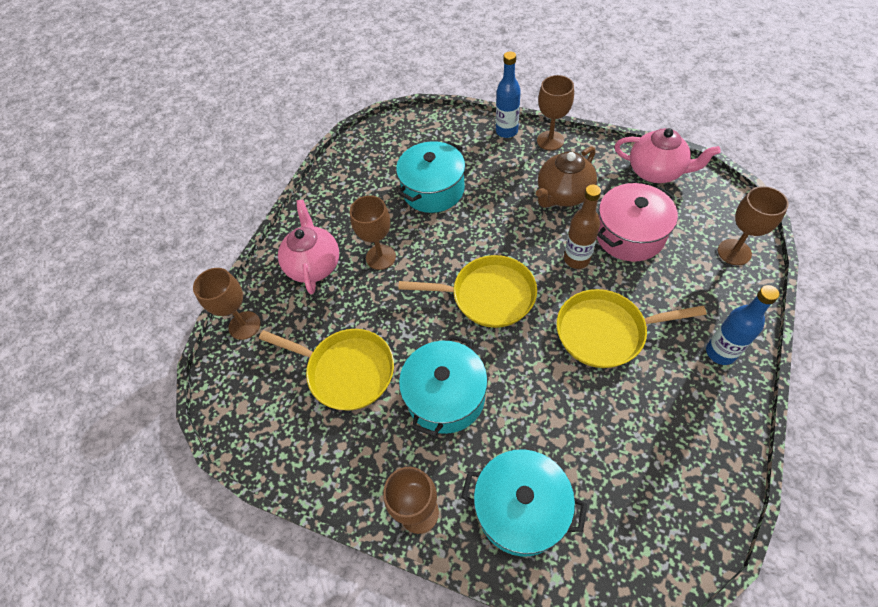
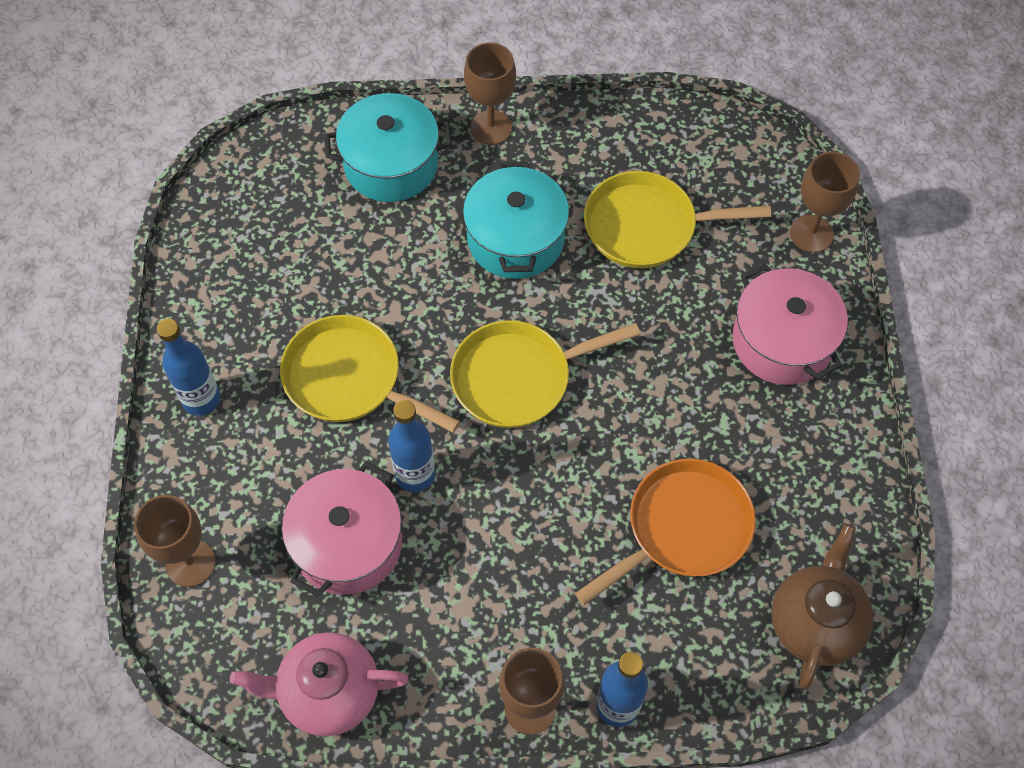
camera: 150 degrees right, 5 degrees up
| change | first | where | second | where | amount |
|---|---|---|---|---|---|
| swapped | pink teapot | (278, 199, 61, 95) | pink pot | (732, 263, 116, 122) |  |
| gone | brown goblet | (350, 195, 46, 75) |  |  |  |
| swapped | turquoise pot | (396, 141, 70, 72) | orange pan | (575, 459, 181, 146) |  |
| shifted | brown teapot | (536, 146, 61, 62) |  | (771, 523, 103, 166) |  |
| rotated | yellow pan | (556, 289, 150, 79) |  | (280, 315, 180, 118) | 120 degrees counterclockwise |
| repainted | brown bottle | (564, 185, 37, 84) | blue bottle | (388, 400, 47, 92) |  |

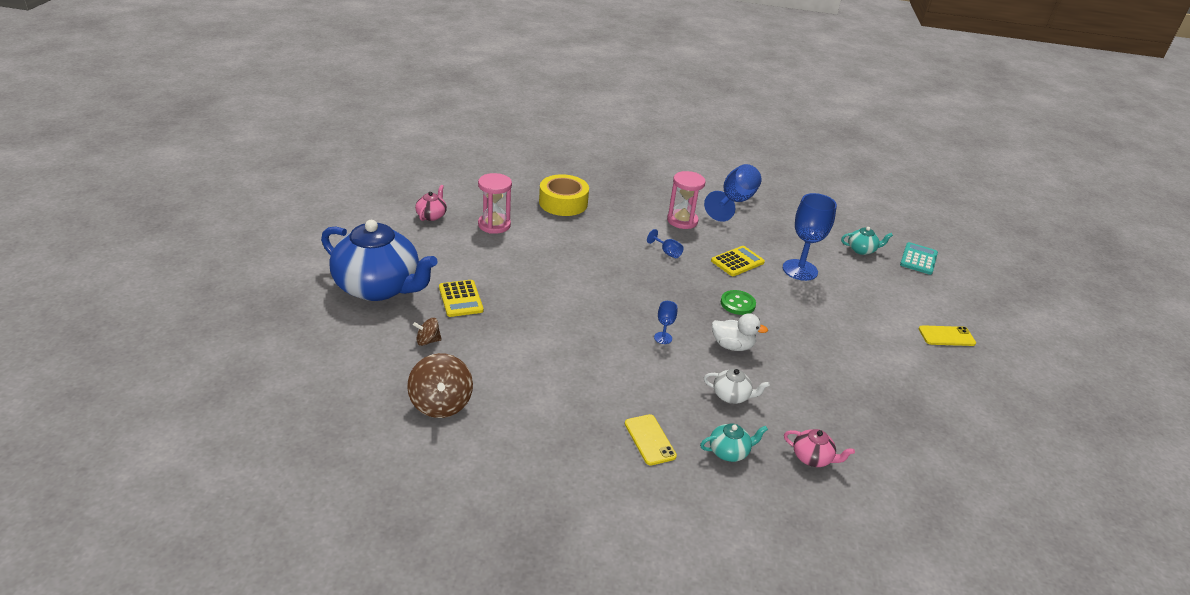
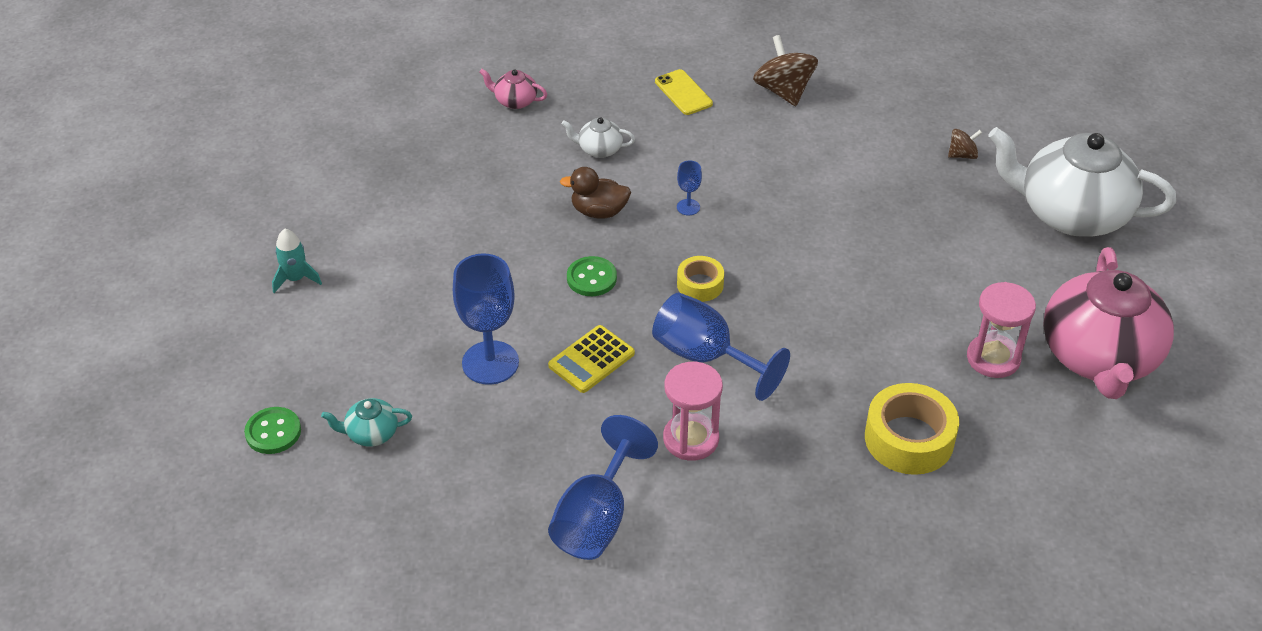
camera: 175 degrees right, 10 degrees up
| change | first | where | second | where | amount |
|---|---|---|---|---|---|
| repainted | blue teapot | (321, 220, 117, 81) | white teapot | (988, 127, 188, 110) |  |
| shifted | brown spinning top | (407, 353, 66, 65) |  | (753, 35, 65, 71) |  |
| scaled | pink teapot | (415, 185, 32, 36) |  | (1043, 247, 131, 152) | x2.45 |
| gone | yellow calculator | (439, 280, 45, 37) |  |  |  |
| scaled | blue goblet | (647, 229, 37, 29) |  | (652, 293, 138, 108) | x2.20 |
| gone | turquoise teapot | (700, 424, 68, 38) |  |  |  |
| repainted | white duck | (712, 313, 56, 38) | brown duck | (560, 167, 71, 51) |  |
| swapped | turquoise calculator | (900, 242, 38, 33) | green button | (244, 407, 57, 47) |  |
| swapped | yellow phone | (919, 325, 57, 21) | turquoise rocket | (272, 229, 50, 64) |  |
| new |  |  | yellow tape | (677, 256, 47, 46) |  |

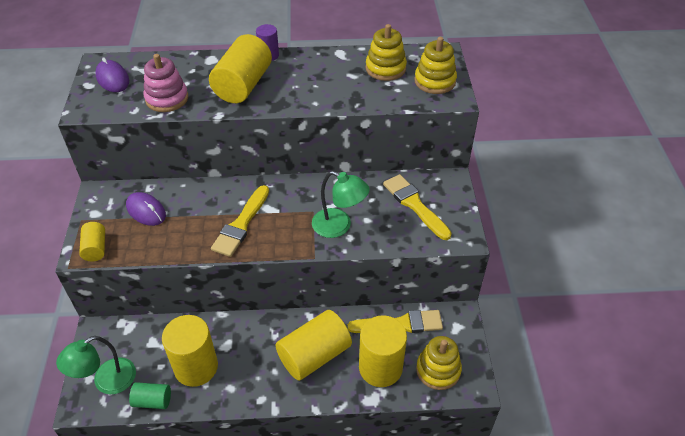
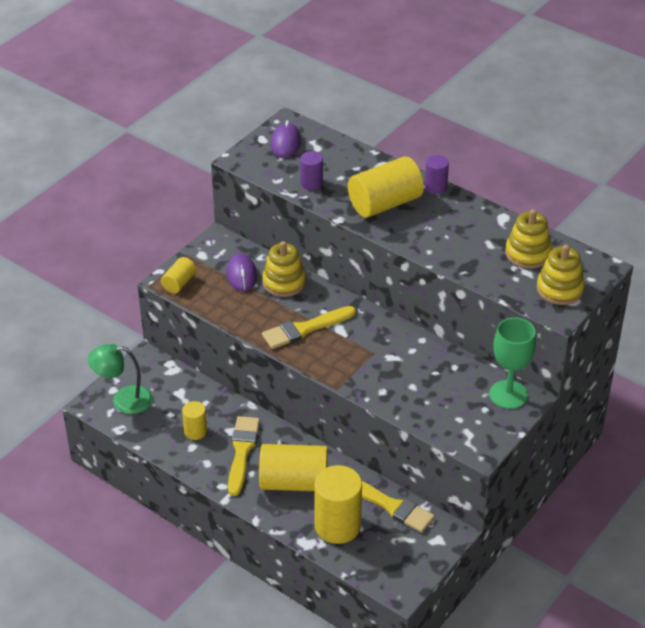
camera: 40 degrees right, 5 degrees down
| change | first | where | second | where | amount |
|---|---|---|---|---|---|
| gone | green cylinder | (129, 382, 42, 27) |  |  |  |
| swapped | pink stacking toy | (144, 54, 44, 58) | purple cylinder | (300, 151, 23, 39) |  |
| scaled | yellow cylinder | (162, 315, 56, 72) |  | (182, 401, 25, 39) | x0.52 |
| gone | green lamp | (312, 171, 58, 67) |  |  |  |
| shifted | yellow brush | (383, 174, 69, 66) |  | (228, 416, 32, 80) |  |
| shifted | yellow stacking toy | (416, 336, 46, 54) |  | (262, 241, 44, 56) |  |
| new |  |  | green goblet | (489, 317, 47, 92) |  |

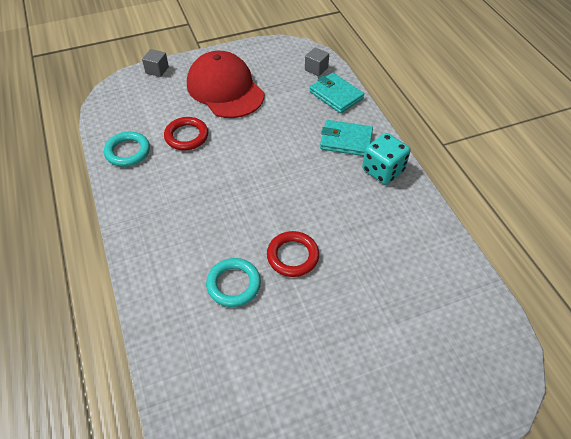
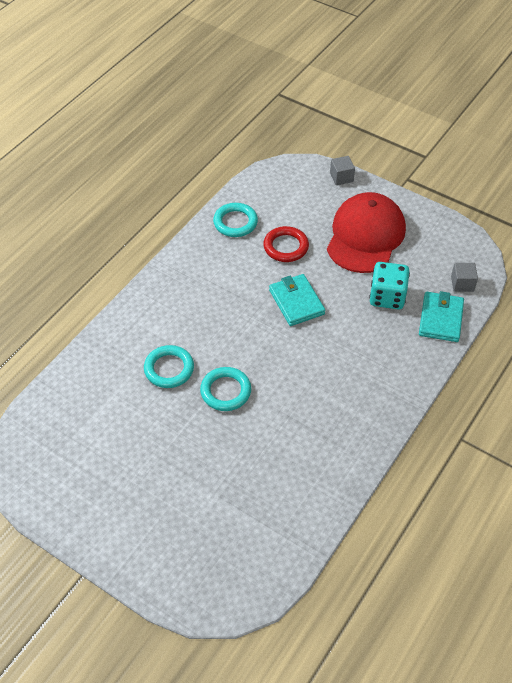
camera: 55 degrees right, 0 degrees up
| change | first | where | second | where | amount |
|---|---|---|---|---|---|
| repainted | red ring | (267, 231, 52, 46) | turquoise ring | (200, 367, 51, 44) |  |
| shifted | turquoise wallet | (320, 120, 53, 36) |  | (269, 274, 56, 52) |  |
| shifted | turquoise dice | (362, 133, 48, 52) |  | (369, 262, 41, 47) |  |

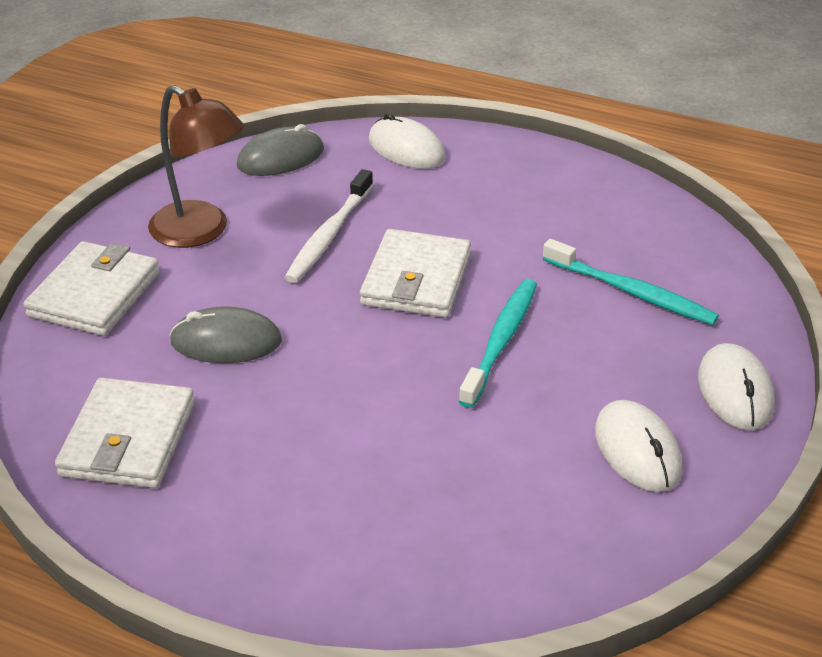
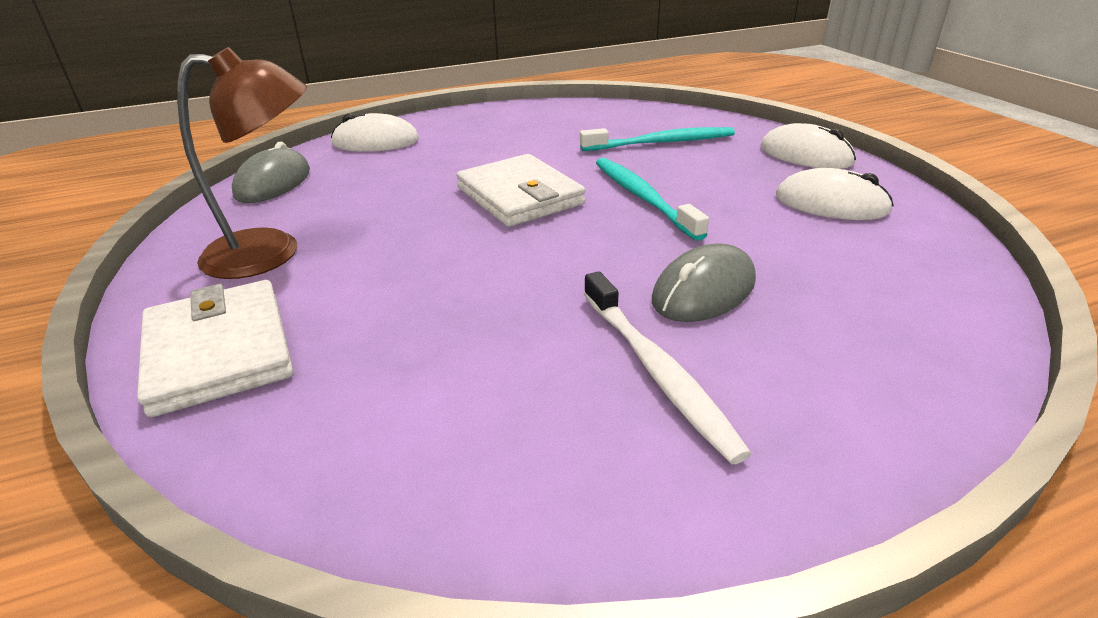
camera: 45 degrees left, 5 degrees down
| change | first | where | second | where | amount |
|---|---|---|---|---|---|
| gone | white wallet | (55, 378, 140, 110) |  |  |  |
| shifted | grey mouse | (170, 306, 112, 57) |  | (652, 243, 104, 79) |  |
| shifted | white toothbrush | (284, 169, 89, 114) |  | (584, 271, 168, 193) |  |

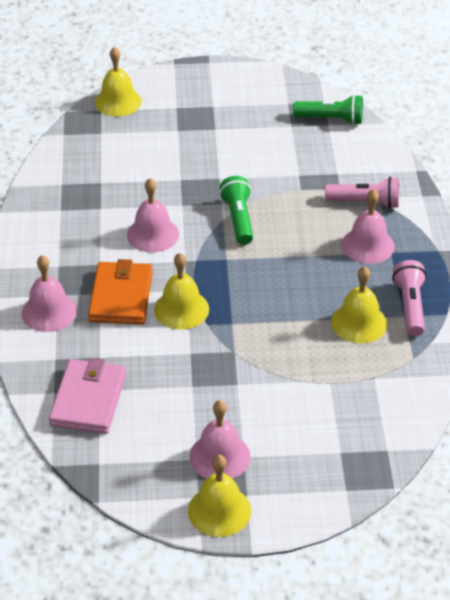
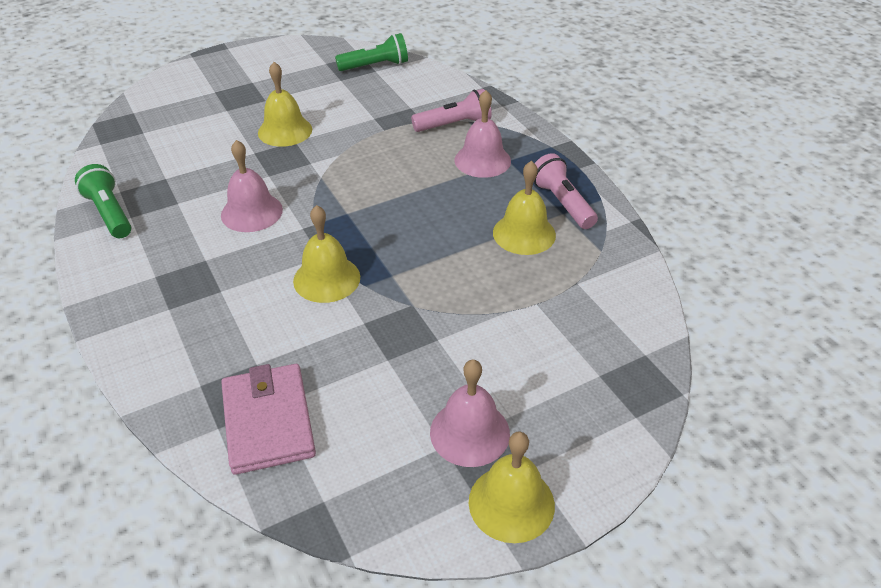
camera: 25 degrees left, 0 degrees up
| change | first | where | second | where | amount |
|---|---|---|---|---|---|
| gone | pink bell | (21, 255, 56, 77) |  |  |  |
| gone | orange wallet | (88, 259, 65, 66) |  |  |  |
| shifted | yellow bell | (95, 47, 47, 69) |  | (258, 62, 54, 85) |  |
| shifted | green flashlight | (219, 176, 34, 69) |  | (75, 164, 56, 74) |  |

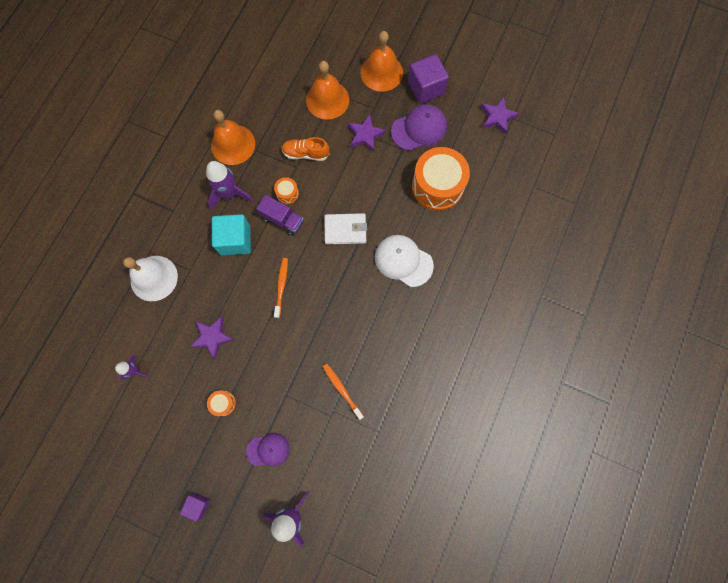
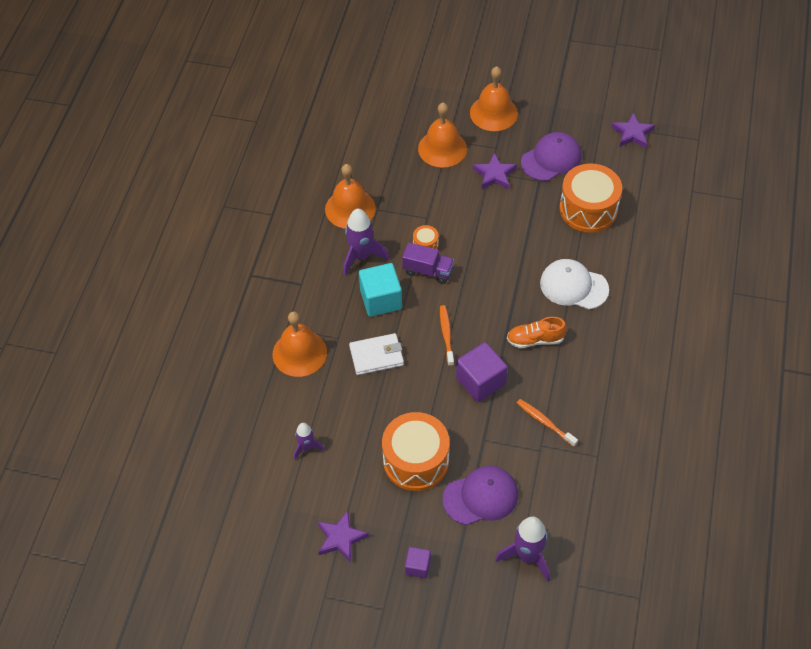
camera: 10 degrees left, 20 degrees down
| change | first | where | second | where | amount |
|---|---|---|---|---|---|
| repainted | white bell | (123, 256, 55, 45) | orange bell | (272, 312, 55, 65) |  |
| shifted | purple star | (191, 316, 43, 44) |  | (317, 511, 52, 51) |  |
| scaled | orange drum | (207, 390, 29, 26) |  | (382, 412, 68, 79) | x2.32 |
| scaled | purple cap | (246, 433, 44, 33) |  | (443, 466, 75, 59) | x1.54 |
| shifted | orange shoe | (282, 137, 48, 24) |  | (507, 317, 60, 31) |  |
| shifted | white wallet | (324, 213, 43, 31) |  | (349, 333, 55, 42) |  |
| shifted | purple cube | (408, 54, 41, 50) |  | (456, 342, 52, 60) |  |

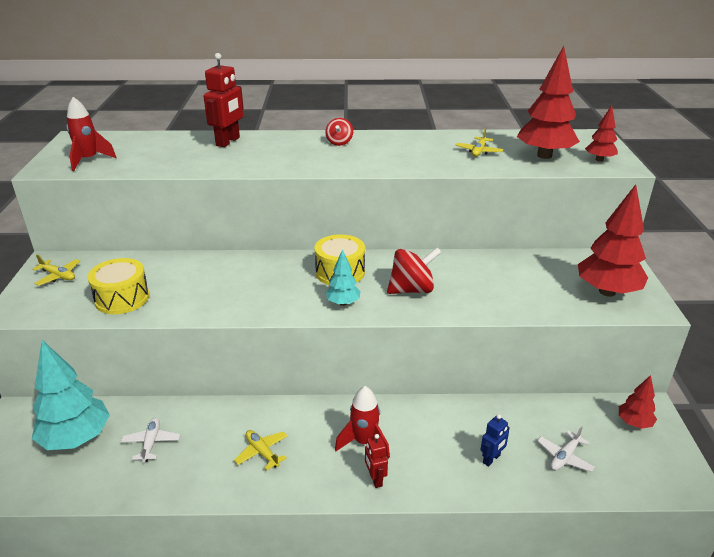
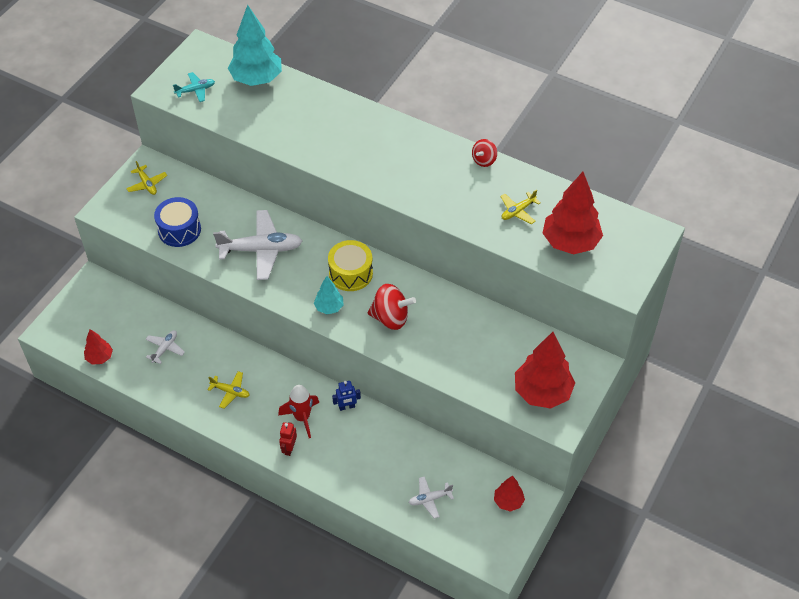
camera: 30 degrees right, 20 degrees up
| change | first | where | second | where | amount |
|---|---|---|---|---|---|
| shifted | turquoise tree | (32, 340, 78, 110) |  | (228, 5, 54, 81) |  |
| swapped | red rocket | (66, 97, 51, 74) | turquoise plane | (173, 72, 42, 30) |  |
| repainted | yellow drum | (87, 258, 62, 56) | blue drum | (154, 197, 47, 50) |  |
| gone | red robot | (204, 53, 40, 94) |  |  |  |
| rotated | yellow plane | (234, 430, 54, 40) |  | (208, 371, 42, 38) | 120 degrees clockwise |
| shifted | red spinning top | (325, 118, 28, 28) |  | (472, 139, 25, 28) |  |
| shifted | blue robot | (480, 414, 30, 53) |  | (332, 381, 29, 30) |  |
| shifted | red tree | (585, 105, 33, 57) |  | (84, 329, 29, 36) |  |
| new |  |  | white plane | (213, 210, 89, 70) |  |

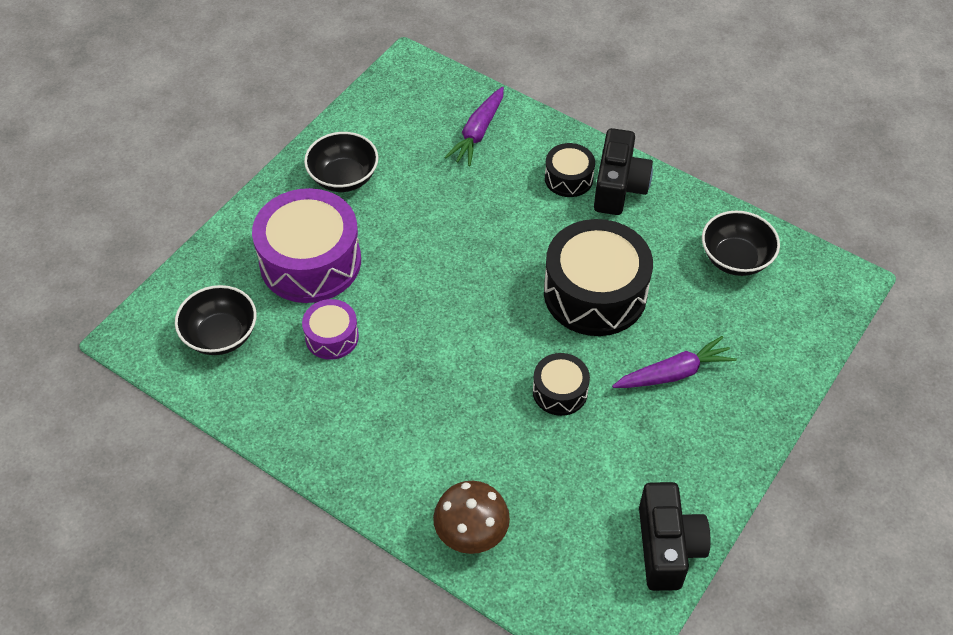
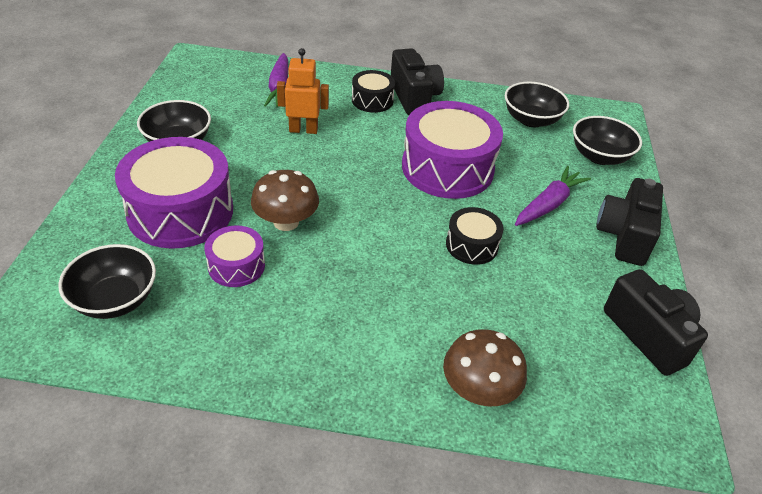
camera: 30 degrees left, 10 degrees down
| change | first | where | second | where | amount |
|---|---|---|---|---|---|
| repainted | black drum | (544, 219, 109, 117) | purple drum | (402, 101, 101, 98) |  |
| new |  |  | brown mushroom | (251, 170, 68, 61) |  |
| new |  |  | orange robot | (277, 48, 52, 86) |  |
| new |  |  | black bowl | (573, 116, 69, 49) |  |
| new |  |  | black camera | (596, 178, 67, 88) |  |

